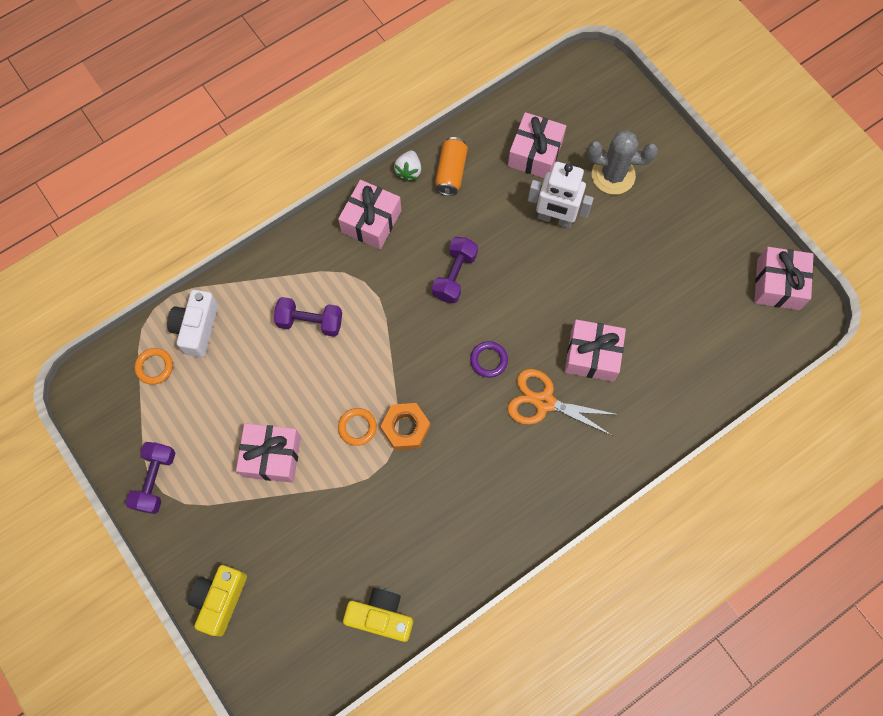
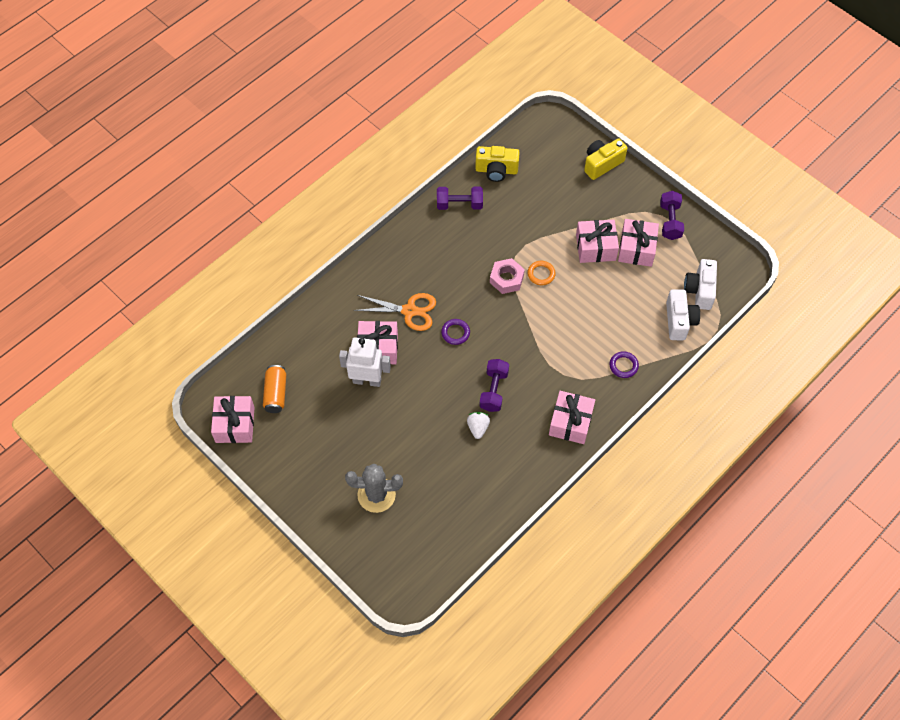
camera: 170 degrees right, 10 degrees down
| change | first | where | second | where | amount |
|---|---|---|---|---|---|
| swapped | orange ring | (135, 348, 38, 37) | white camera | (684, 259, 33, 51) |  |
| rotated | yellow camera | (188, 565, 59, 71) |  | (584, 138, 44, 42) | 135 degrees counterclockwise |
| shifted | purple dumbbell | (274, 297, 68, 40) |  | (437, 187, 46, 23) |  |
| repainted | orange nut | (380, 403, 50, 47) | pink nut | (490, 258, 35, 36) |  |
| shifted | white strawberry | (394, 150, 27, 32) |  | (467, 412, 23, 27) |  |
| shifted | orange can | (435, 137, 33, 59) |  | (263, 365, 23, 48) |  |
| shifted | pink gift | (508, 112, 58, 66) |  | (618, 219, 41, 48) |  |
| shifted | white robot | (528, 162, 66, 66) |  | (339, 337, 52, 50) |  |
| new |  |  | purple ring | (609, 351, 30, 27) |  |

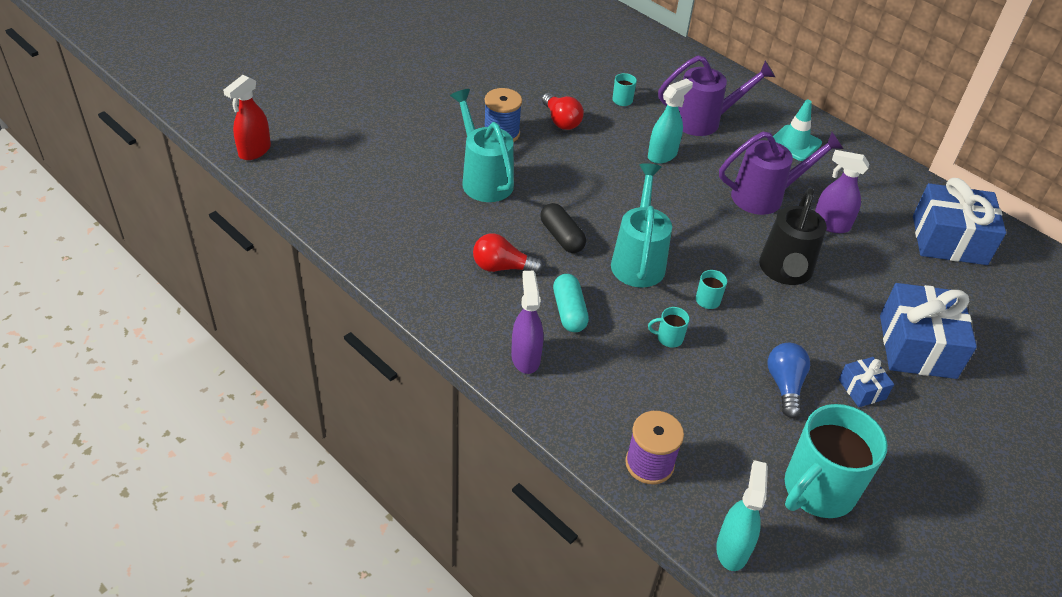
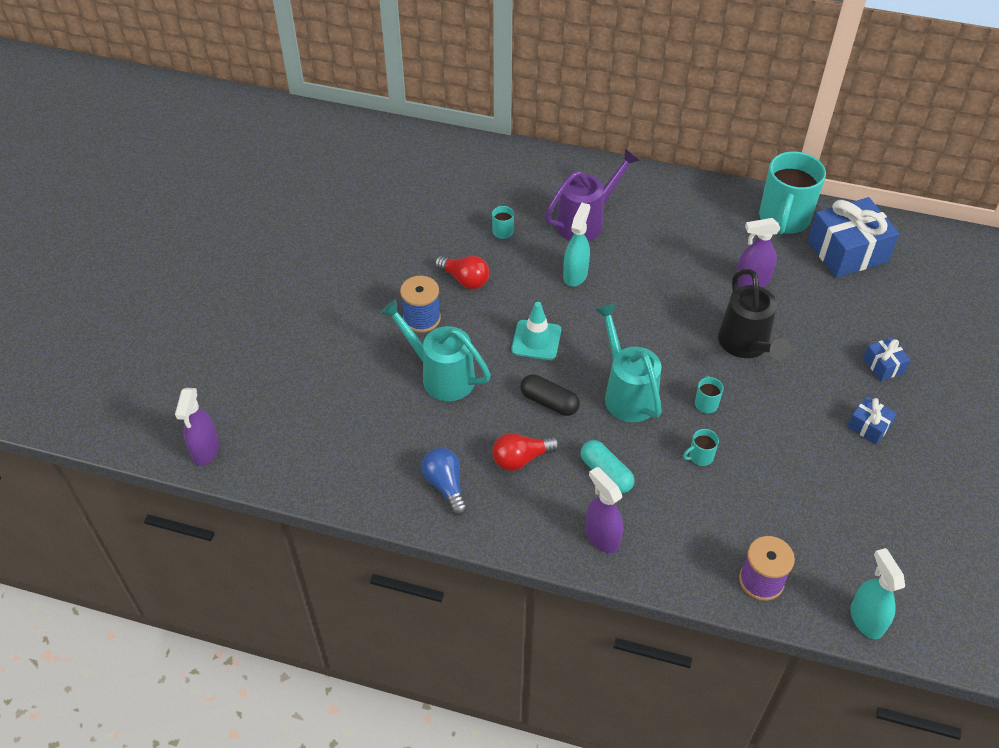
camera: 25 degrees left, 5 degrees up
| change | first | where | second | where | amount |
|---|---|---|---|---|---|
| repainted | red spray bottle | (223, 75, 48, 85) | purple spray bottle | (175, 388, 44, 78) |  |
| gone | purple watering can | (719, 131, 124, 84) |  |  |  |
| shifted | blue light bulb | (768, 343, 42, 75) |  | (421, 448, 46, 67) |  |
| shifted | turquoise traffic cone | (773, 100, 49, 61) |  | (511, 302, 50, 58) |  |
| shifted | turquoise mug | (785, 404, 102, 114) |  | (759, 151, 67, 83) |  |
| scaled | blue gift | (880, 283, 97, 96) |  | (863, 337, 47, 44) | x0.48 |

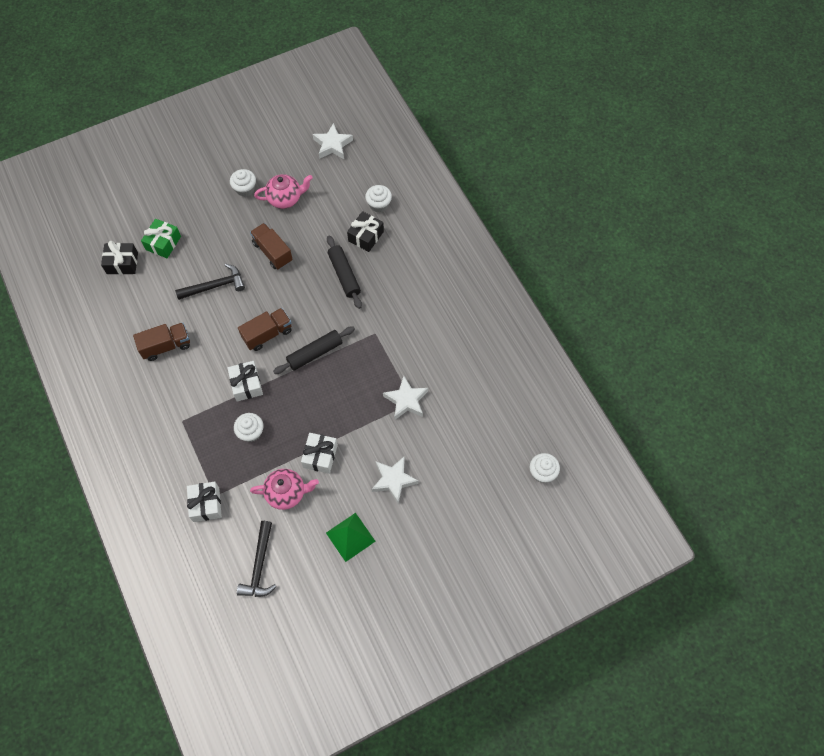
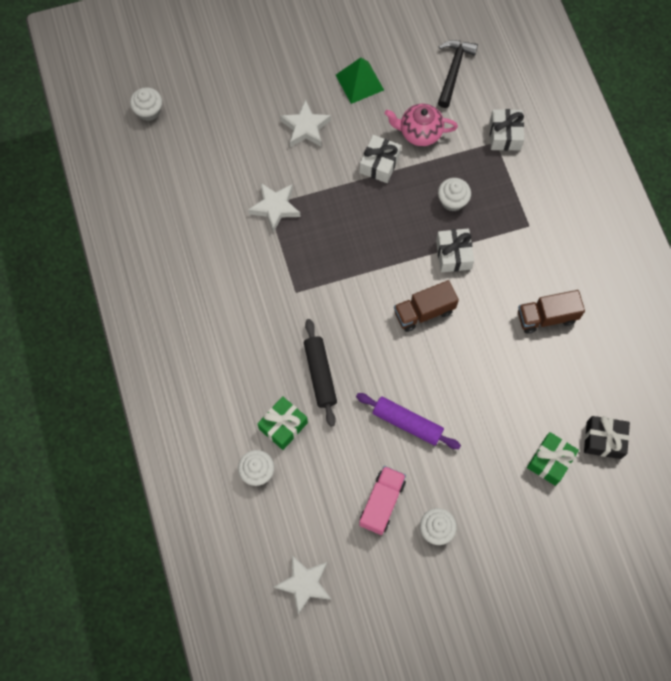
camera: 170 degrees left, 5 degrees up
| change | first | where | second | where | amount |
|---|---|---|---|---|---|
| gone | black hammer | (175, 264, 70, 36) |  |  |  |
| swapped | brown truck | (250, 223, 43, 46) | purple rolling pin | (356, 393, 105, 56) |  |
| swapped | pink teapot | (254, 174, 58, 35) | pink truck | (359, 466, 47, 69) |  |
| gone | black rolling pin | (273, 326, 82, 48) |  |  |  |
| repainted | black gift | (347, 211, 37, 41) | green gift | (257, 396, 51, 54) |  |

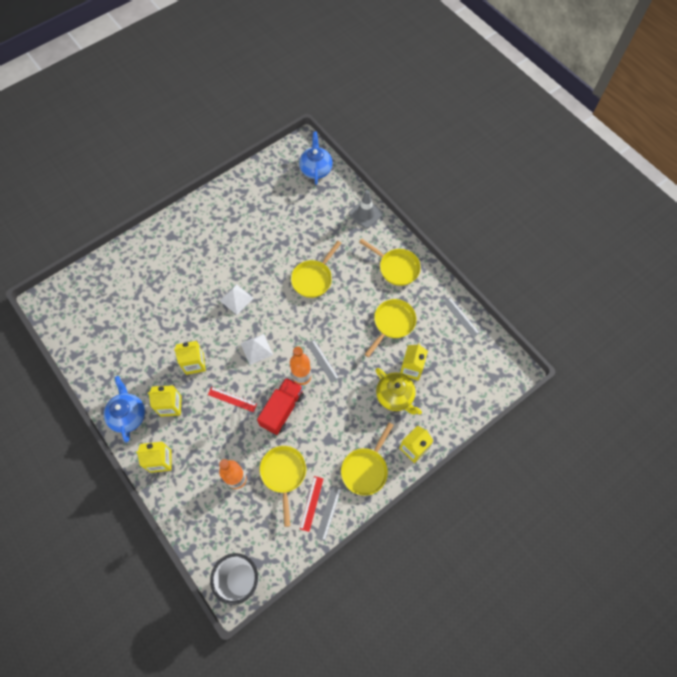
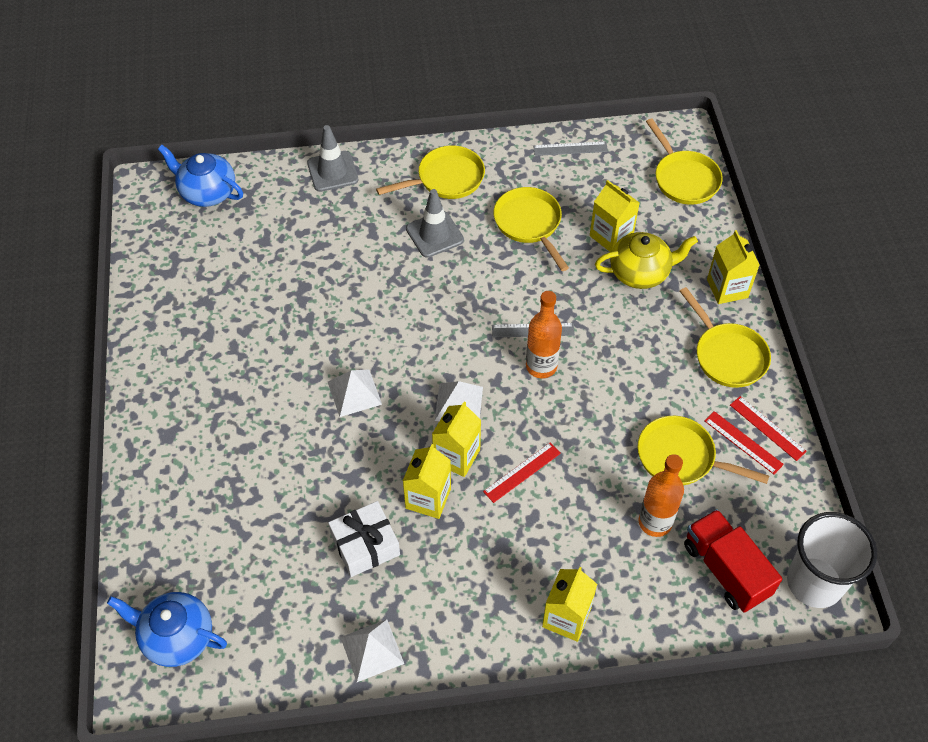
camera: 60 degrees left, 10 degrees down
| change | first | where | second | where | amount |
|---|---|---|---|---|---|
| shifted | blue teapot | (104, 376, 41, 66) |  | (107, 592, 120, 75) |  |
| shifted | yellow carton | (148, 385, 34, 32) |  | (432, 402, 49, 75) |  |
| shifted | red truck | (257, 378, 47, 57) |  | (684, 509, 98, 104) |  |
| shifted | yellow pan | (291, 241, 50, 57) |  | (646, 118, 77, 87) |  |
| repainted | grey ruler | (316, 485, 26, 56) | red ruler | (730, 396, 77, 65) |  |
| new |  |  | white gift | (328, 501, 72, 76) |  |
| new |  |  | white pyramid | (340, 619, 64, 63) |  |
| new |  |  | grey traffic cone | (406, 189, 58, 69) |  |

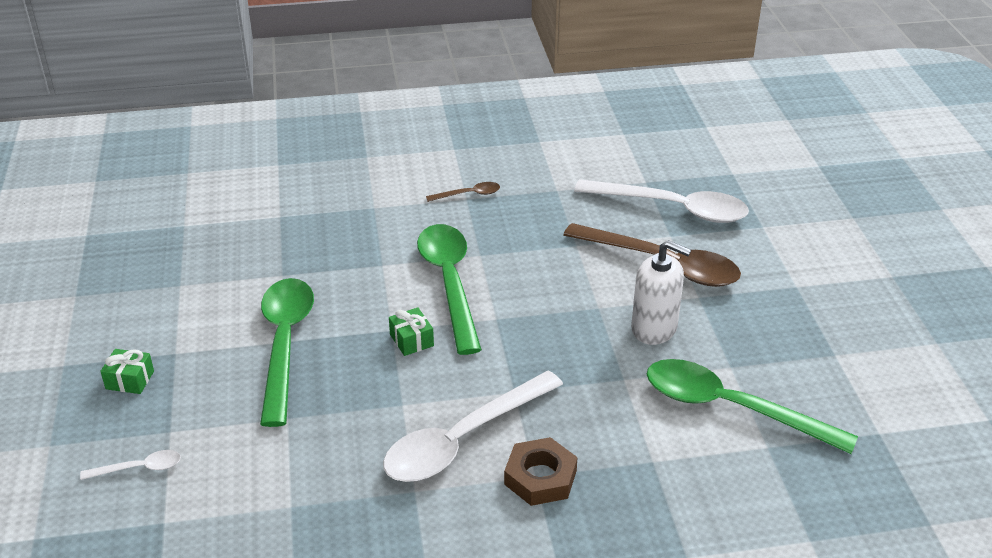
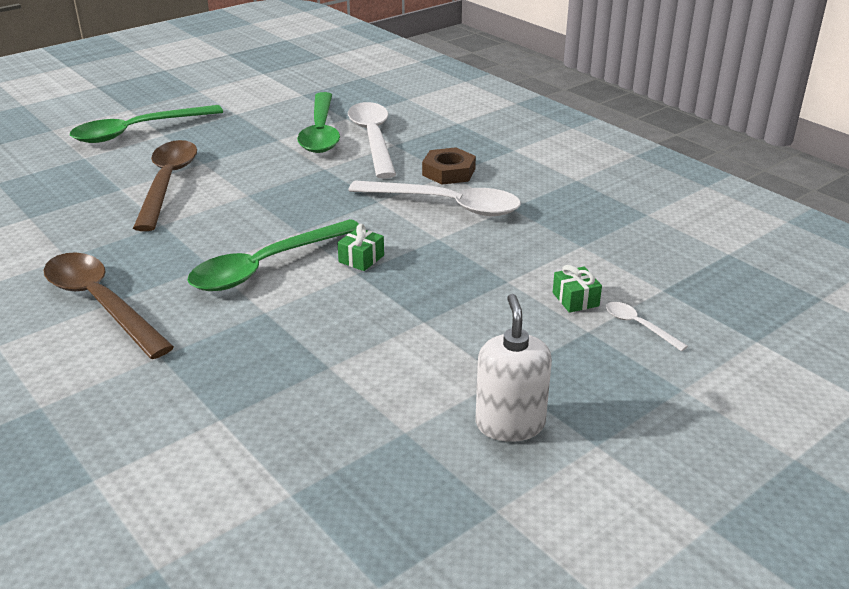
camera: 120 degrees left, 5 degrees down
| change | first | where | second | where | amount |
|---|---|---|---|---|---|
| shifted | green gift | (100, 349, 54, 45) |  | (553, 265, 49, 48) |  |
| shifted | green spoon | (260, 278, 54, 149) |  | (70, 105, 153, 38) |  |
| scaled | brown spoon | (426, 182, 74, 20) |  | (44, 253, 130, 106) | x2.30 |
| shifted | white spoon | (574, 179, 175, 44) |  | (348, 102, 48, 77) |  |
| shifted | white soap dispenser | (631, 240, 60, 105) |  | (475, 294, 77, 148) |  |

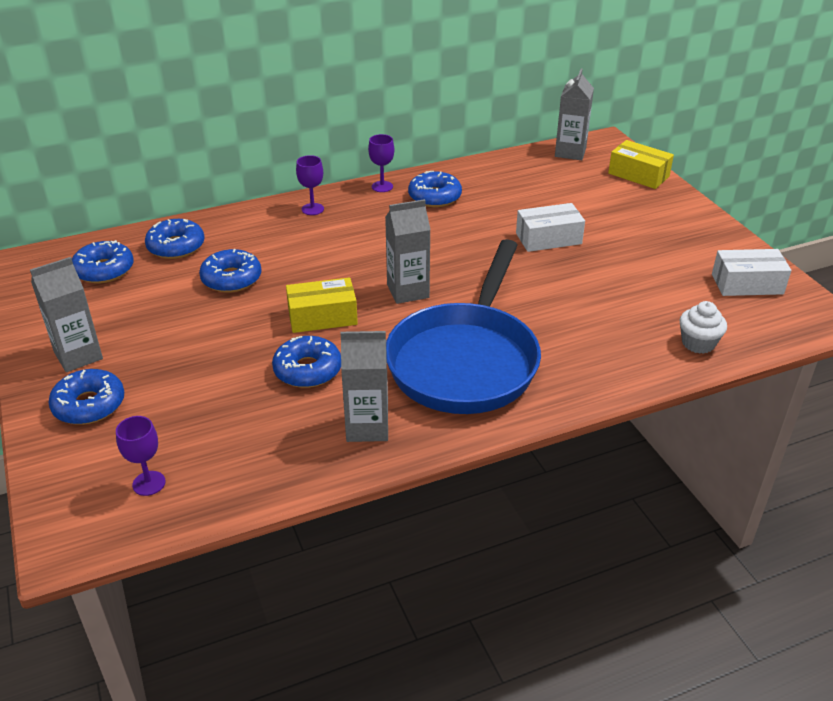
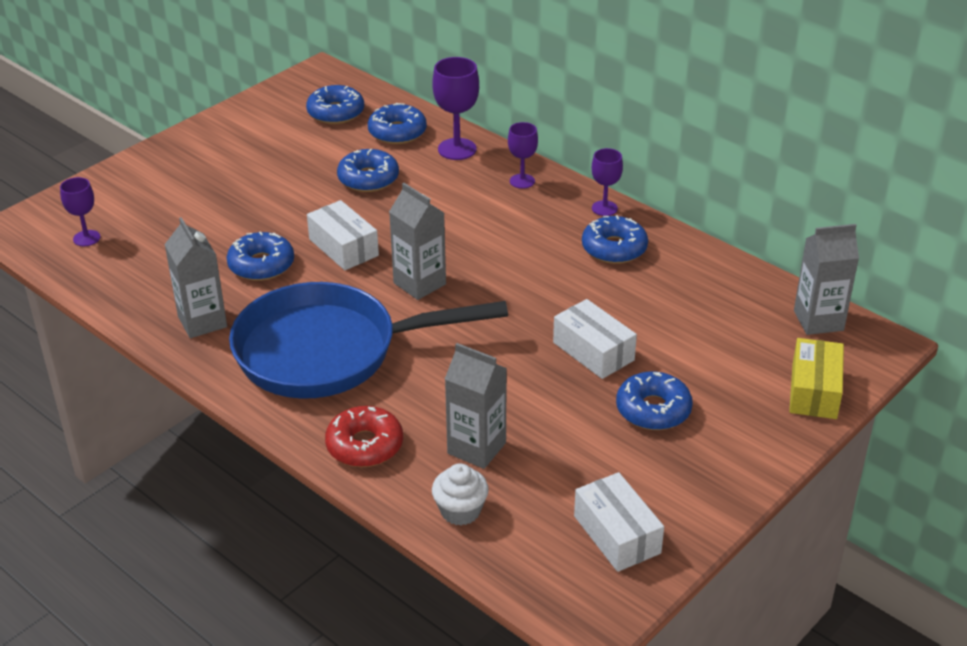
camera: 65 degrees right, 0 degrees up
| change | first | where | second | where | amount |
|---|---|---|---|---|---|
| shifted | grey carton | (30, 257, 73, 115) |  | (445, 343, 62, 126) |  |
| shifted | blue donut | (48, 369, 76, 56) |  | (616, 371, 77, 59) |  |
| repainted | yellow box | (286, 277, 72, 56) | white box | (307, 200, 72, 70) |  |
| new |  |  | red donut | (325, 406, 78, 61) |  |
| new |  |  | purple goblet | (432, 57, 47, 103) |  |

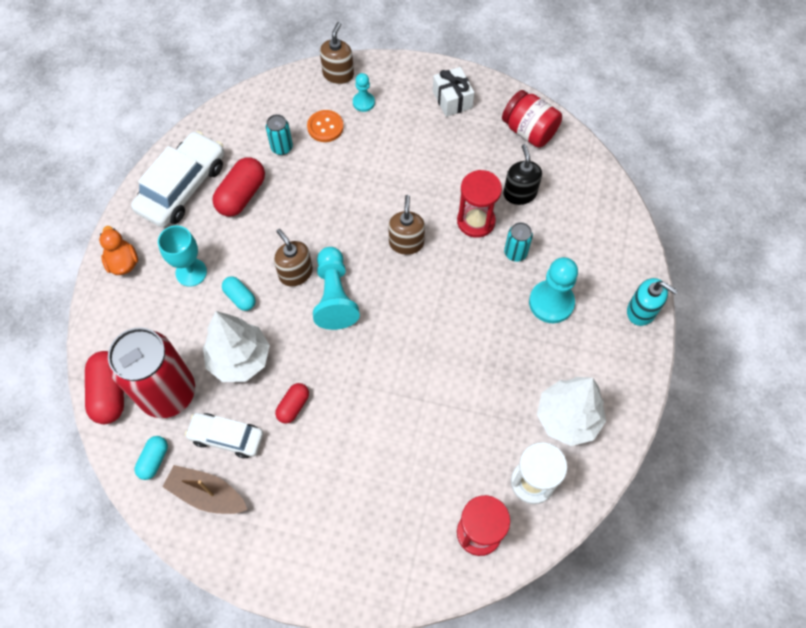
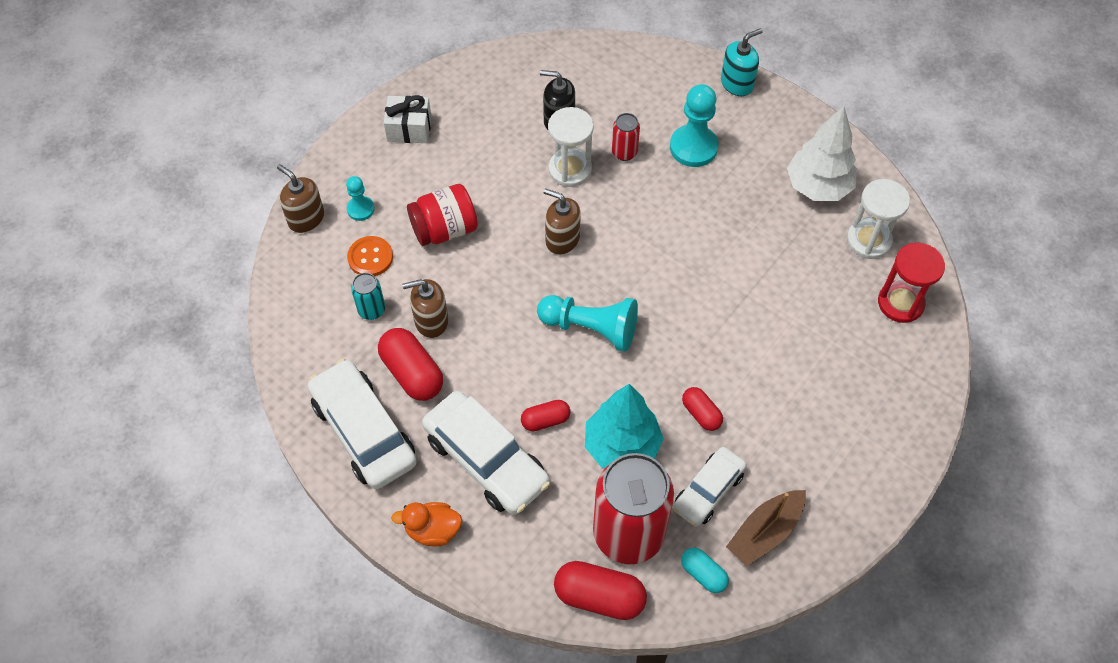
camera: 65 degrees left, 5 degrees down
| change | first | where | second | where | amount |
|---|---|---|---|---|---|
| swapped | turquoise goblet | (158, 225, 49, 62) | white car | (422, 391, 128, 124) |  |
| repainted | white tree | (203, 311, 67, 71) | turquoise tree | (585, 384, 79, 84) |  |
| repainted | turquoise capsule | (222, 276, 34, 35) | red capsule | (521, 400, 49, 31) |  |
| shifted | brown soap dispenser | (274, 229, 39, 58) |  | (402, 279, 46, 59) |  |
| repainted | red hourglass | (457, 170, 45, 68) | white hourglass | (548, 107, 46, 80) |  |
| shifted | red jar | (502, 90, 60, 58) |  | (407, 184, 71, 62) |  |
| repainted | turquoise can | (504, 222, 29, 40) | red can | (612, 113, 28, 48) |  |

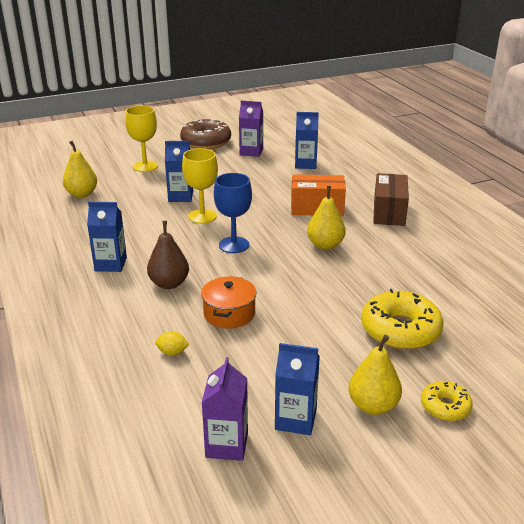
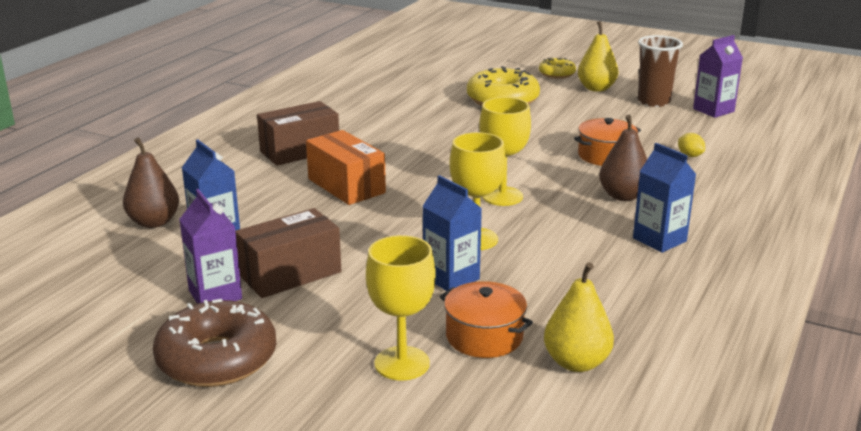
camera: 130 degrees left, 5 degrees down
| change | first | where | second | where | amount |
|---|---|---|---|---|---|
| repainted | blue goblet | (214, 173, 38, 80) | yellow goblet | (479, 97, 52, 109) |  |
| swapped | blue carton | (275, 343, 45, 92) | brown cup | (638, 35, 45, 72) |  |
| gone | yellow pear | (307, 186, 39, 64) |  |  |  |
| new |  |  | brown pear | (123, 137, 56, 91) |  |
| new |  |  | brown box | (235, 208, 106, 90) |  |
| new |  |  | orange pot | (440, 281, 93, 77) |  |

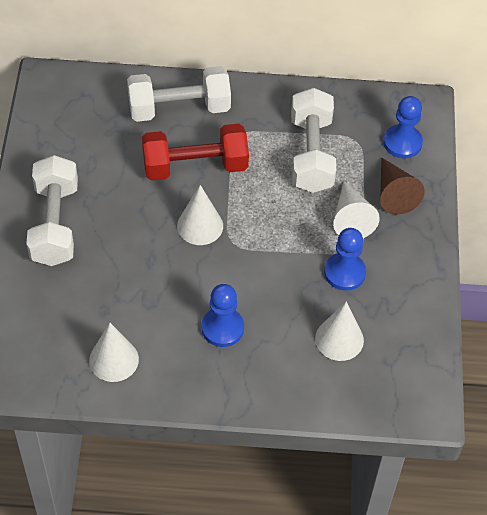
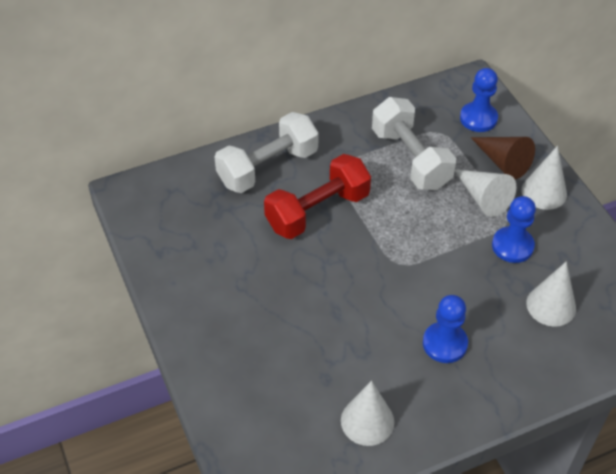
camera: 25 degrees left, 5 degrees down
| change | first | where | second | where | amount |
|---|---|---|---|---|---|
| gone | white dumbbell | (26, 155, 52, 111) |  |  |  |
| shifted | white cone | (177, 185, 46, 60) |  | (521, 146, 46, 64) |  |

